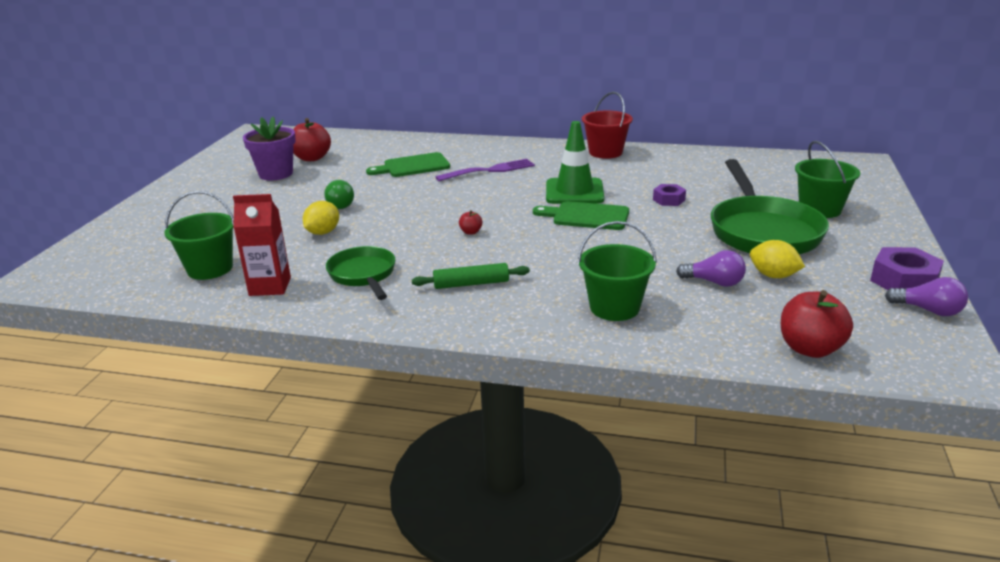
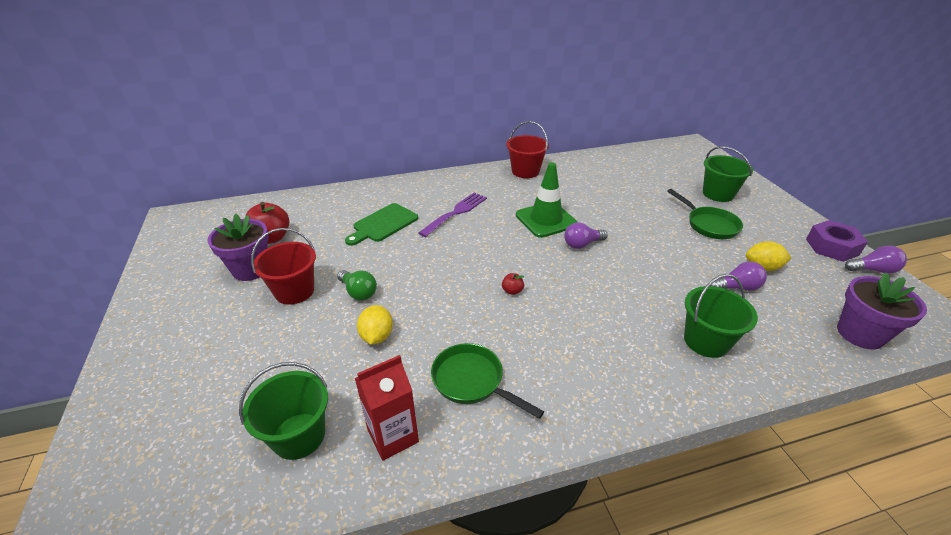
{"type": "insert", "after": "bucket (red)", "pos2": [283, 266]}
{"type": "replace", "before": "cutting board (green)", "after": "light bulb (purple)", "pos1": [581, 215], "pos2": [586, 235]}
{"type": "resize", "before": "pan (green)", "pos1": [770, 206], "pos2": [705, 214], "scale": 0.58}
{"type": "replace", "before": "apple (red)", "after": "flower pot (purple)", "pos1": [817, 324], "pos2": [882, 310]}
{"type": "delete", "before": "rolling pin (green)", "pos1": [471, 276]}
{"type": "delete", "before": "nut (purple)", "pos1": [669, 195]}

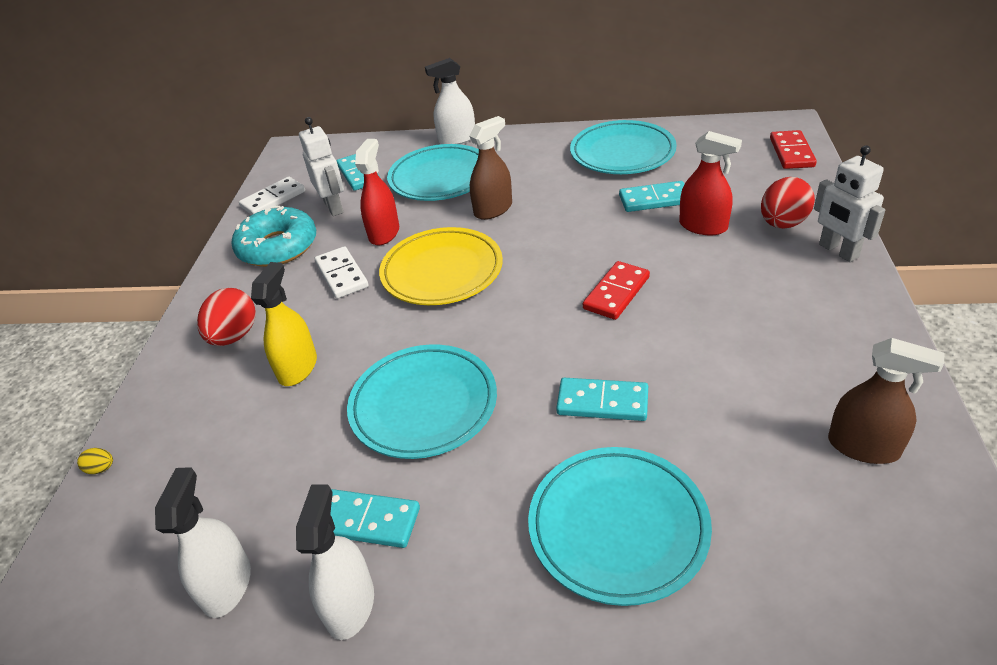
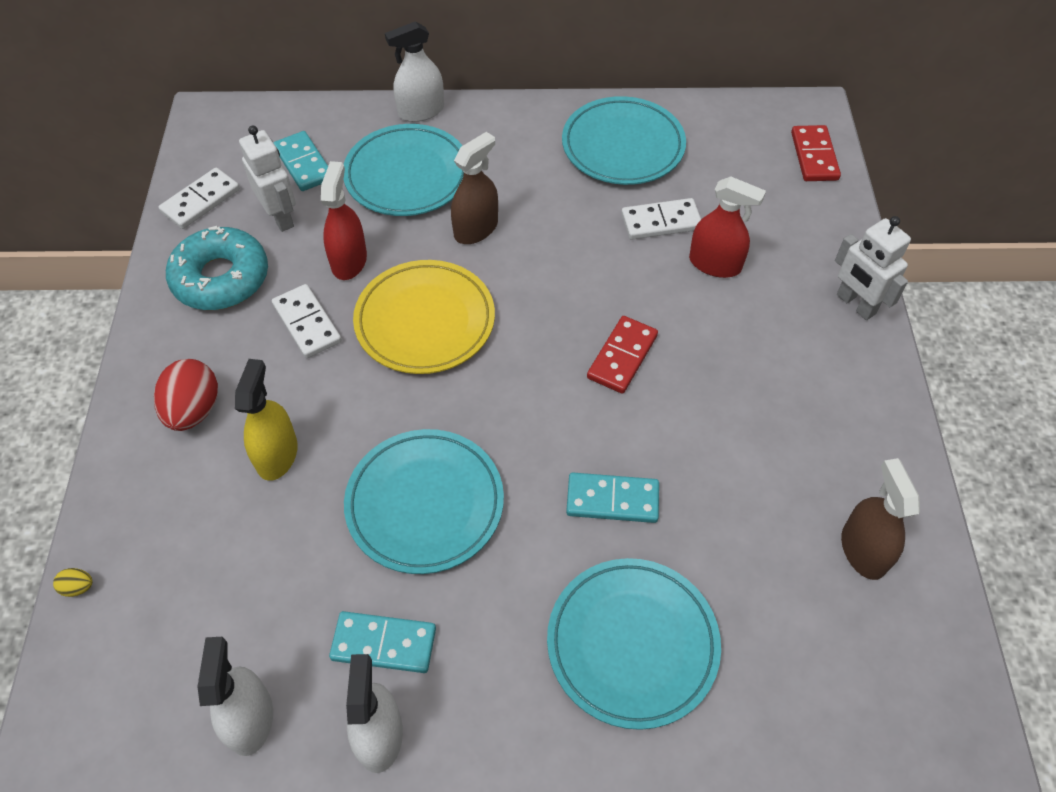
{"type": "recolor", "before": "domino (turquoise)", "after": "domino (white)", "pos1": [651, 196], "pos2": [661, 219]}
{"type": "rotate", "before": "spray bottle (brown)", "pos1": [886, 401], "pos2": [880, 519], "turn": -120}
{"type": "delete", "before": "egg (red)", "pos1": [788, 203]}

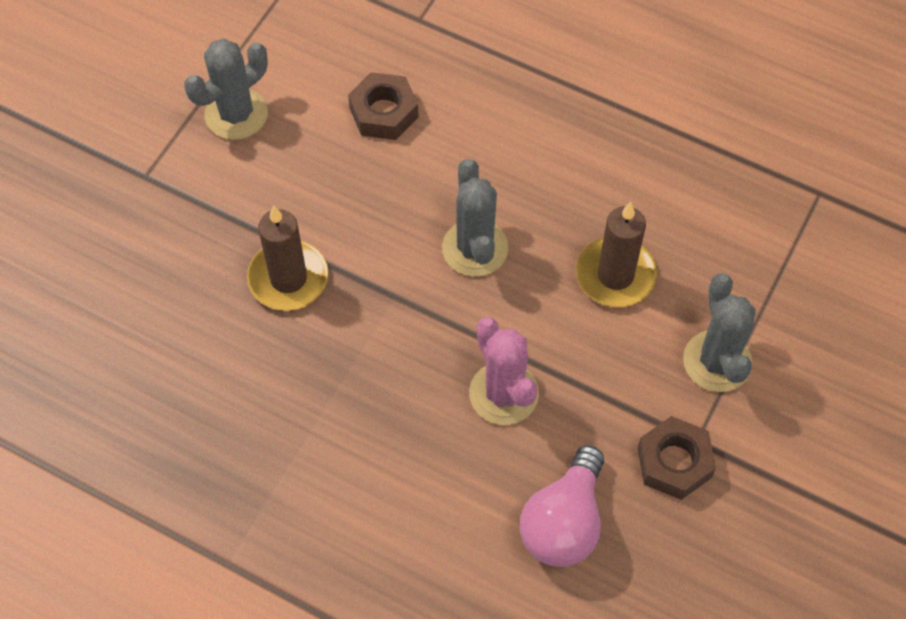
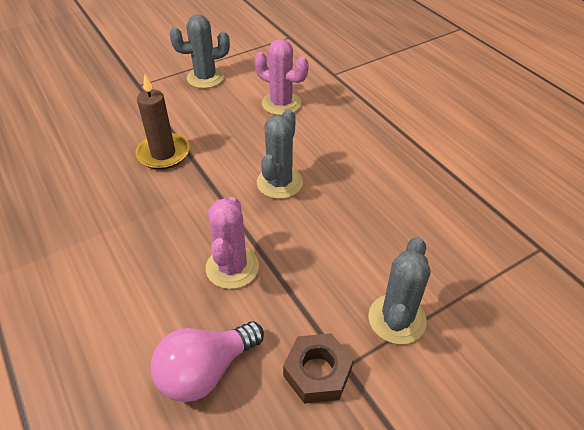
{"type": "replace", "before": "nut (brown)", "after": "cactus (pink)", "pos1": [383, 106], "pos2": [281, 77]}
{"type": "delete", "before": "candle (brown)", "pos1": [616, 254]}

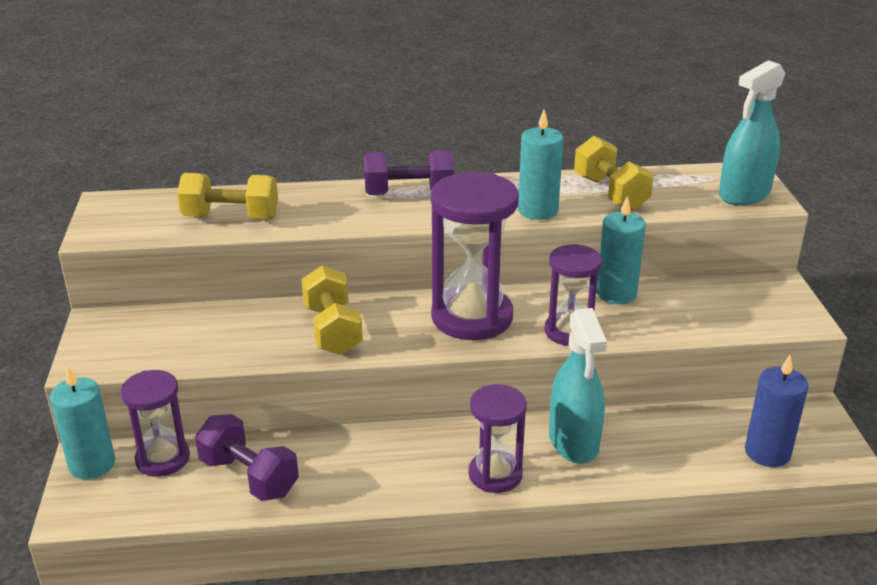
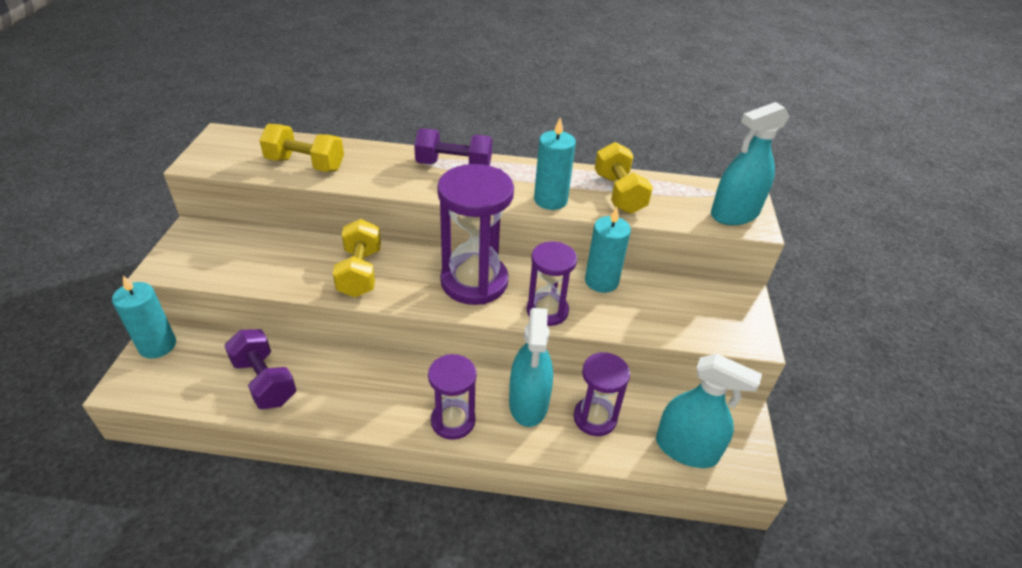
{"type": "move", "before": "hourglass (purple)", "pos1": [155, 423], "pos2": [602, 394]}
{"type": "replace", "before": "candle (blue)", "after": "spray bottle (turquoise)", "pos1": [776, 411], "pos2": [709, 411]}

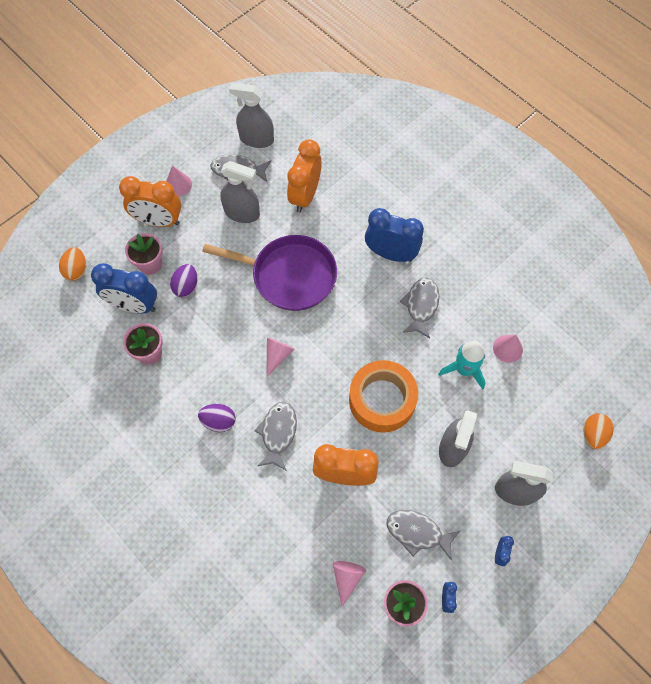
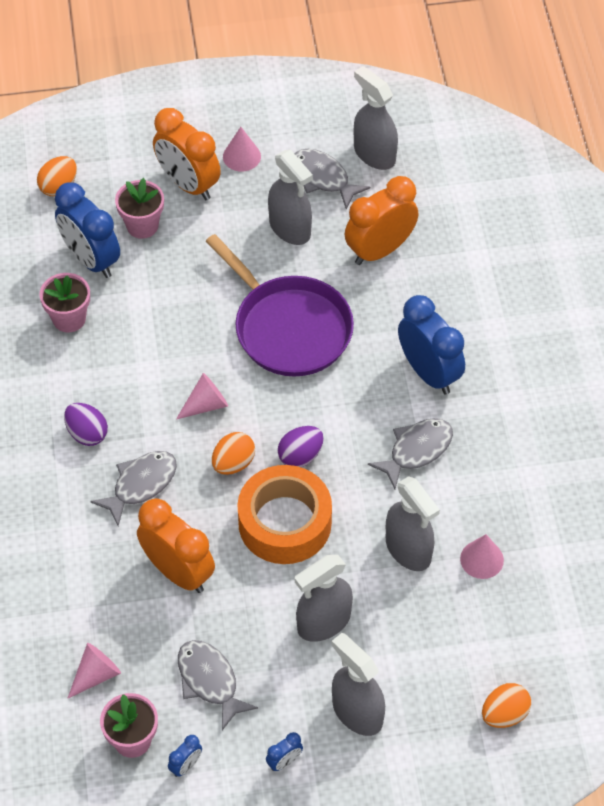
{"type": "insert", "after": "egg (orange)", "pos2": [233, 453]}
{"type": "move", "before": "egg (purple)", "pos1": [184, 280], "pos2": [301, 446]}
{"type": "replace", "before": "rocket (turquoise)", "after": "spray bottle (grey)", "pos1": [462, 365], "pos2": [413, 523]}

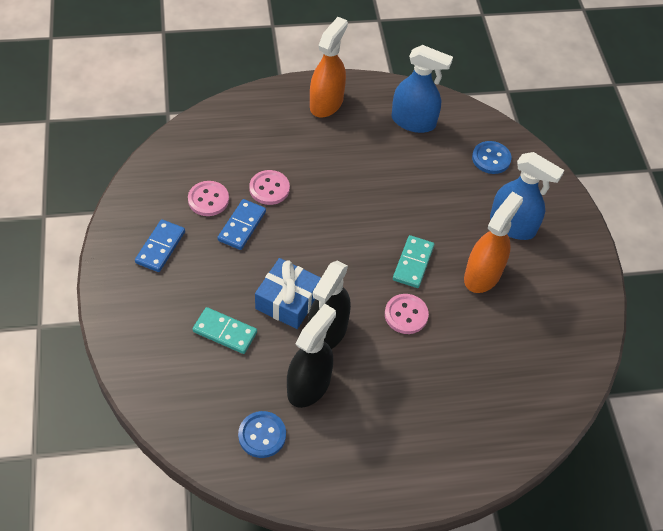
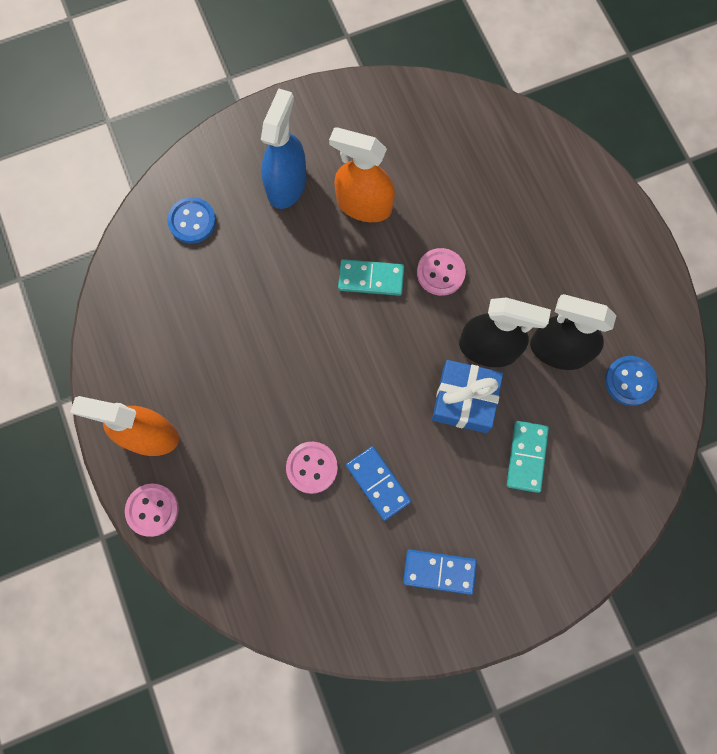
{"type": "move", "before": "button (pink)", "pos1": [208, 198], "pos2": [152, 510]}
{"type": "rotate", "before": "domino (blue)", "pos1": [241, 224], "pos2": [378, 483], "turn": 45}
{"type": "delete", "before": "spray bottle (blue)", "pos1": [422, 89]}

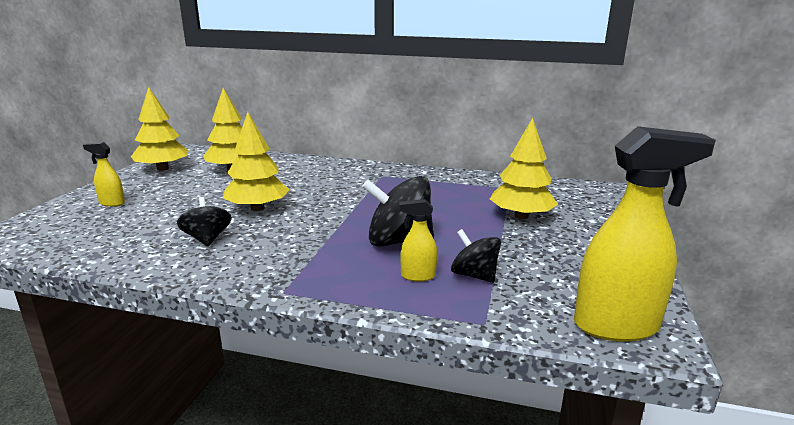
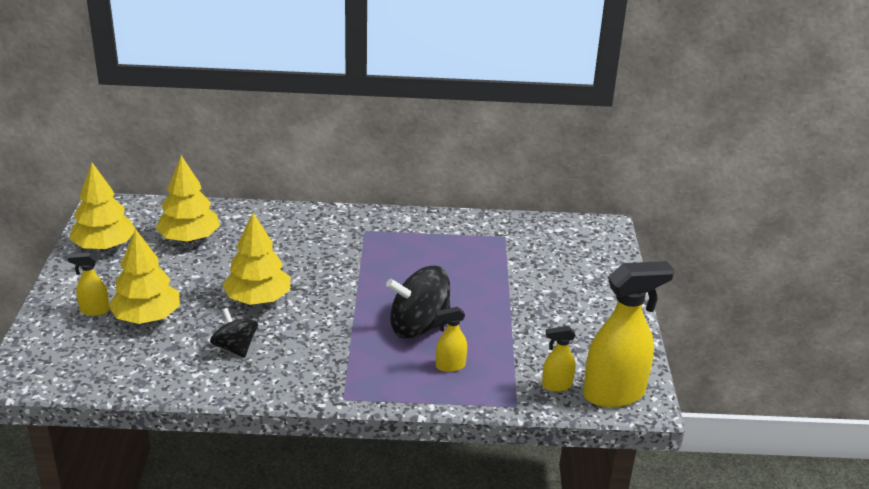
{"type": "move", "before": "tree (yellow)", "pos1": [524, 168], "pos2": [144, 276]}
{"type": "insert", "after": "spray bottle (yellow)", "pos2": [558, 359]}
{"type": "delete", "before": "spinning top (black)", "pos1": [476, 256]}

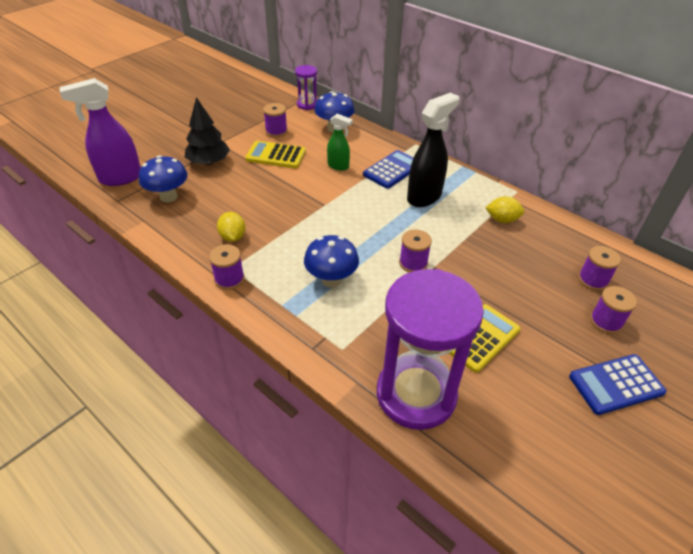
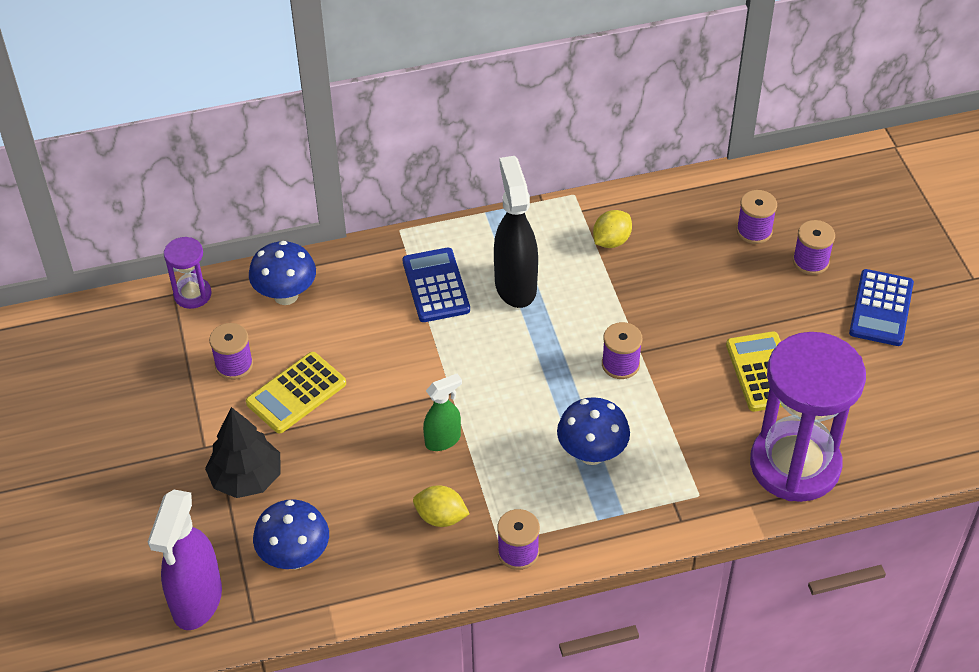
{"type": "move", "before": "spray bottle (green)", "pos1": [340, 142], "pos2": [442, 412]}

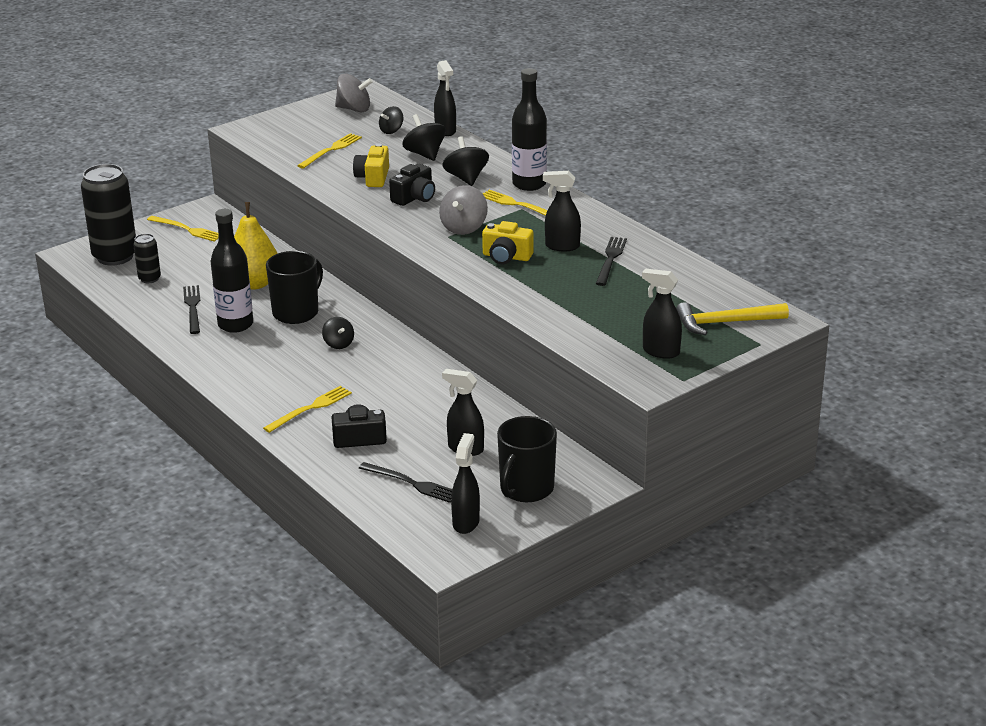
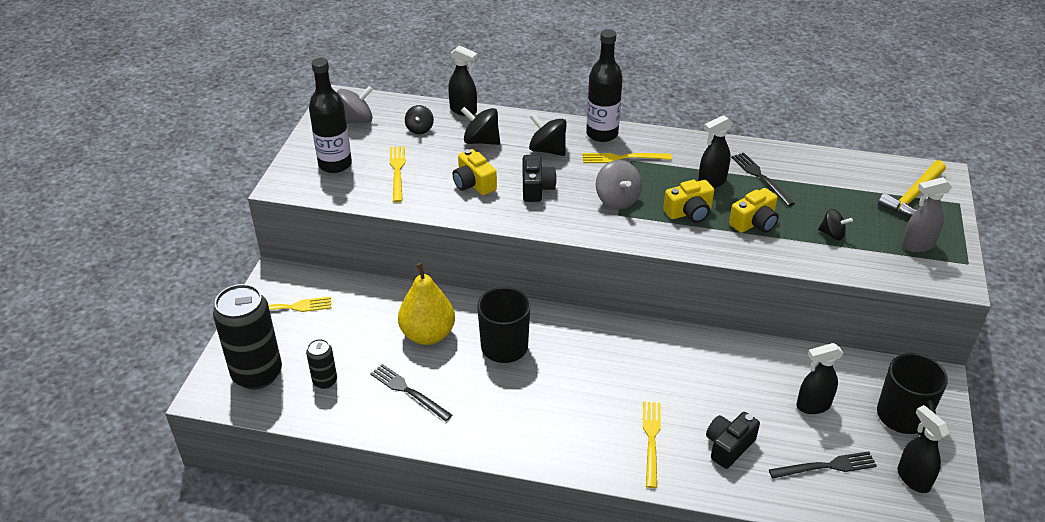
{"type": "move", "before": "bottle (black)", "pos1": [231, 271], "pos2": [330, 115]}
{"type": "insert", "after": "camera (yellow)", "pos2": [754, 210]}
{"type": "move", "before": "spinning top (black)", "pos1": [338, 333], "pos2": [835, 224]}
{"type": "recolor", "before": "spray bottle (black)", "after": "spray bottle (grey)", "pos1": [662, 314], "pos2": [927, 215]}

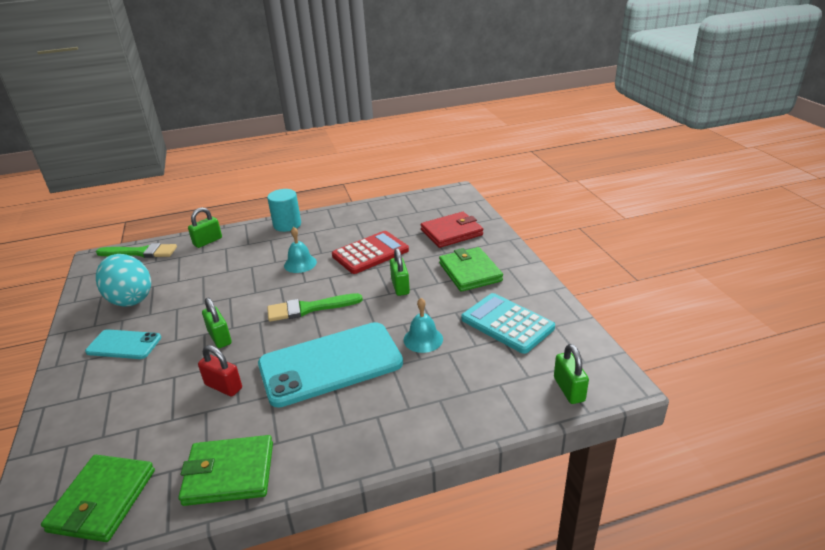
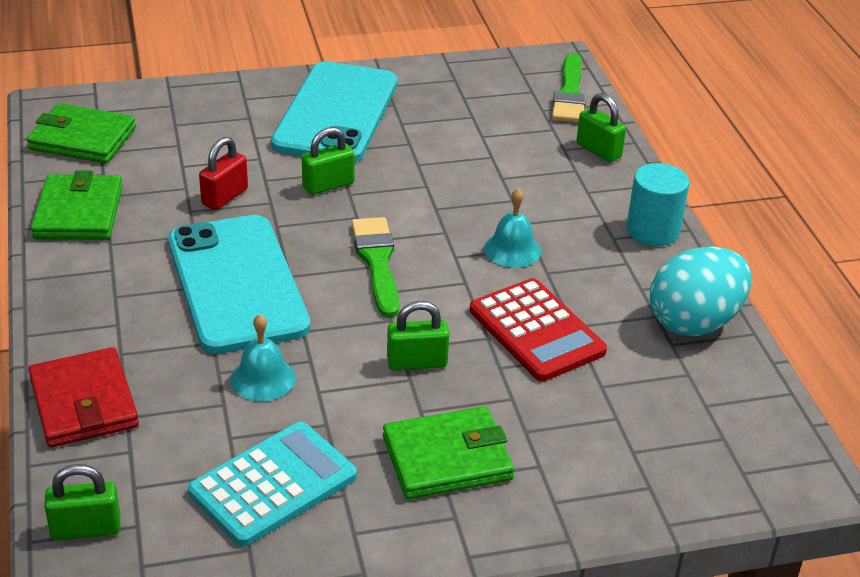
{"type": "move", "before": "wallet (red)", "pos1": [451, 230], "pos2": [83, 397]}
{"type": "resize", "before": "phone (turquoise)", "pos1": [123, 344], "pos2": [334, 111], "scale": 1.91}
{"type": "move", "before": "egg (turquoise)", "pos1": [123, 280], "pos2": [701, 291]}

